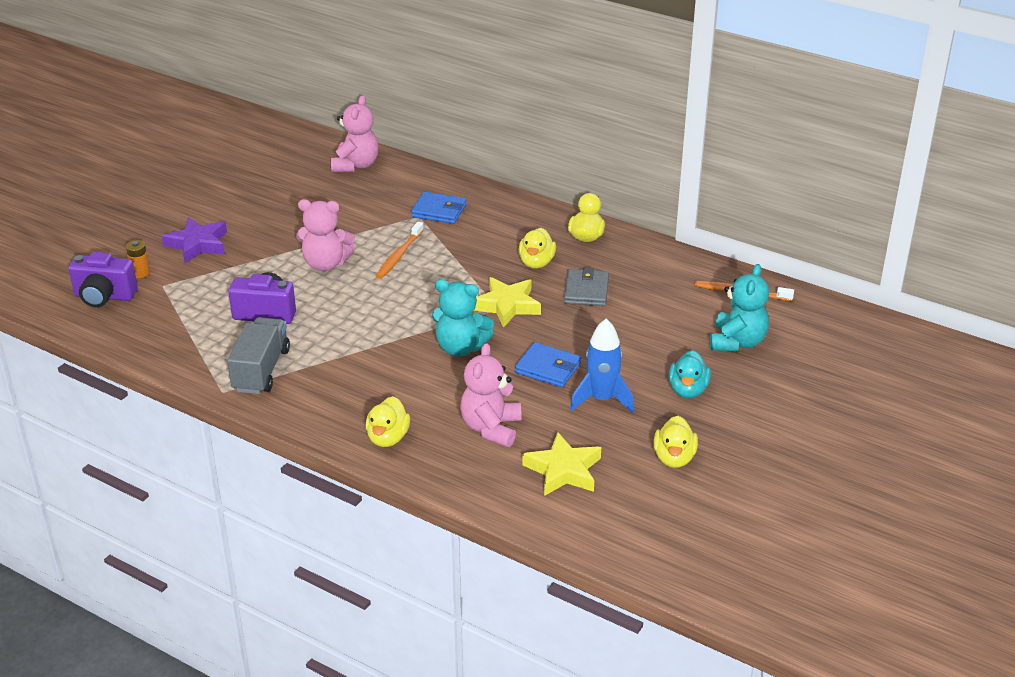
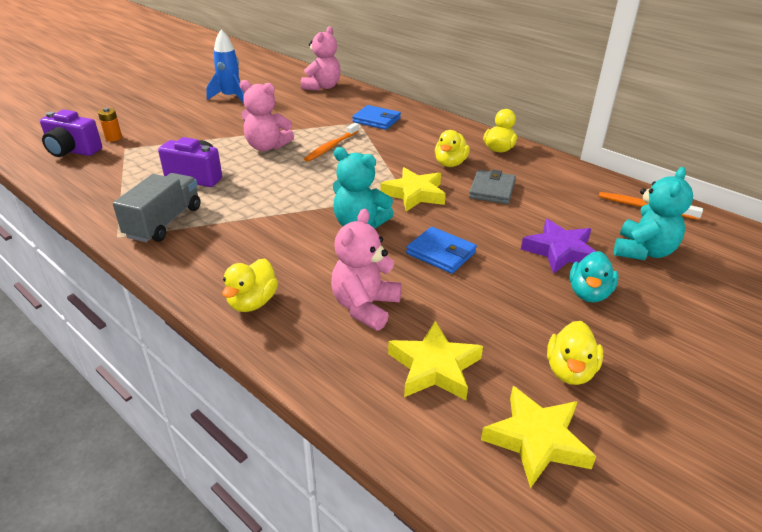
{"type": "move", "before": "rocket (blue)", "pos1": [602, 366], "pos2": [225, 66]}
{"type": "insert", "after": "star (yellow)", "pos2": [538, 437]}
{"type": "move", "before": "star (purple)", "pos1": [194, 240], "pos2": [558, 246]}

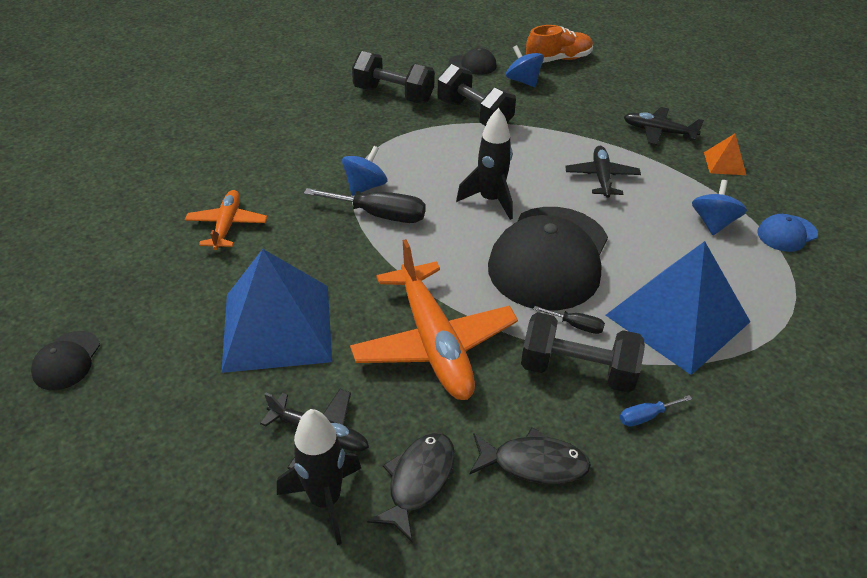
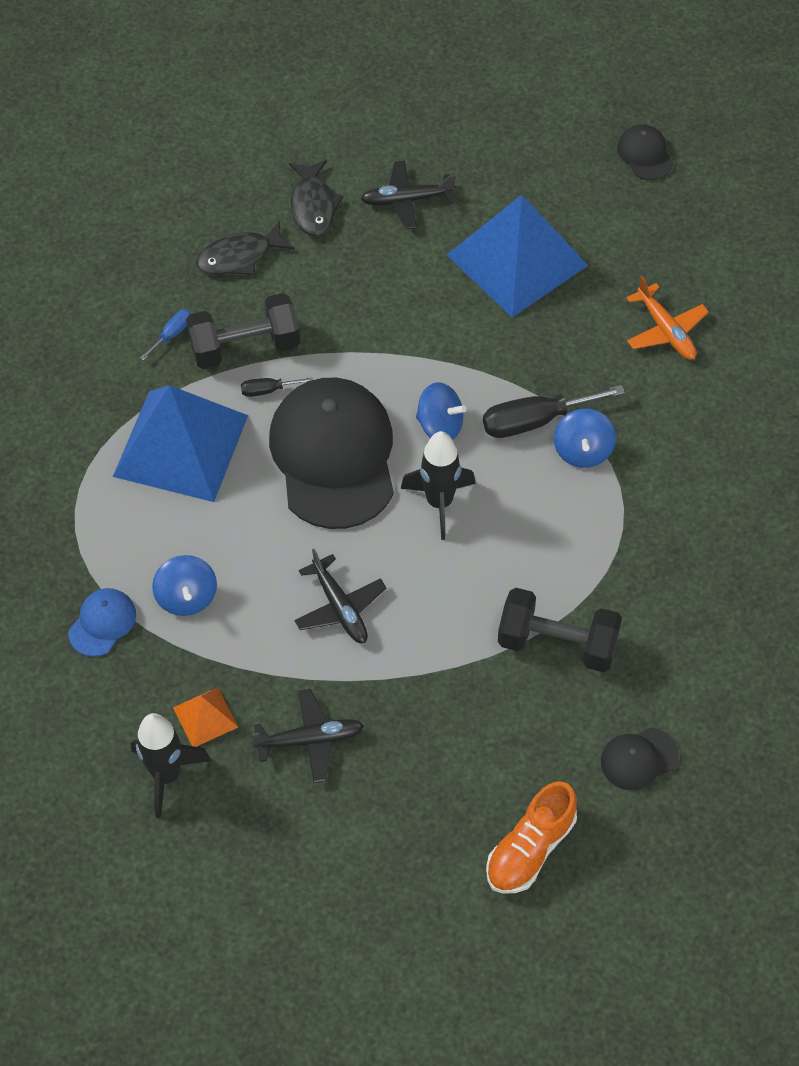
{"type": "move", "before": "rocket (black)", "pos1": [319, 477], "pos2": [171, 765]}
{"type": "move", "before": "spinning top (blue)", "pos1": [525, 66], "pos2": [441, 411]}
{"type": "delete", "before": "plane (orange)", "pos1": [434, 319]}
{"type": "delete", "before": "dumbbell (black)", "pos1": [393, 77]}

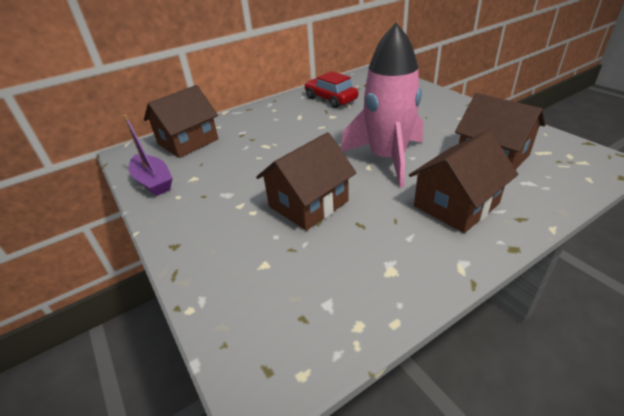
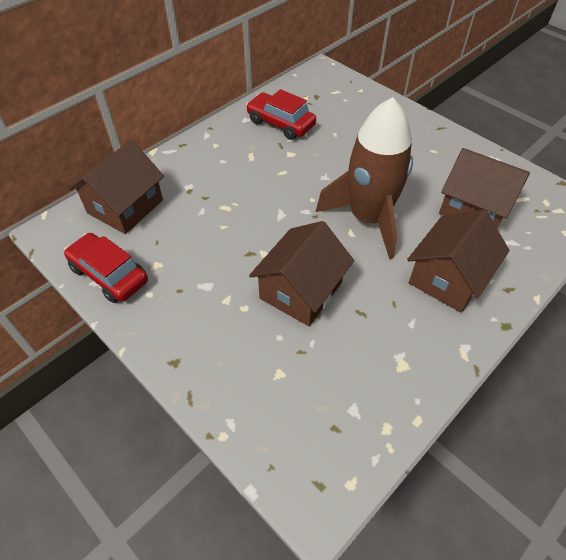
{"type": "replace", "before": "boat (purple)", "after": "car (red)", "pos1": [148, 155], "pos2": [106, 268]}
{"type": "recolor", "before": "rocket (pink)", "after": "rocket (brown)", "pos1": [382, 105], "pos2": [364, 178]}

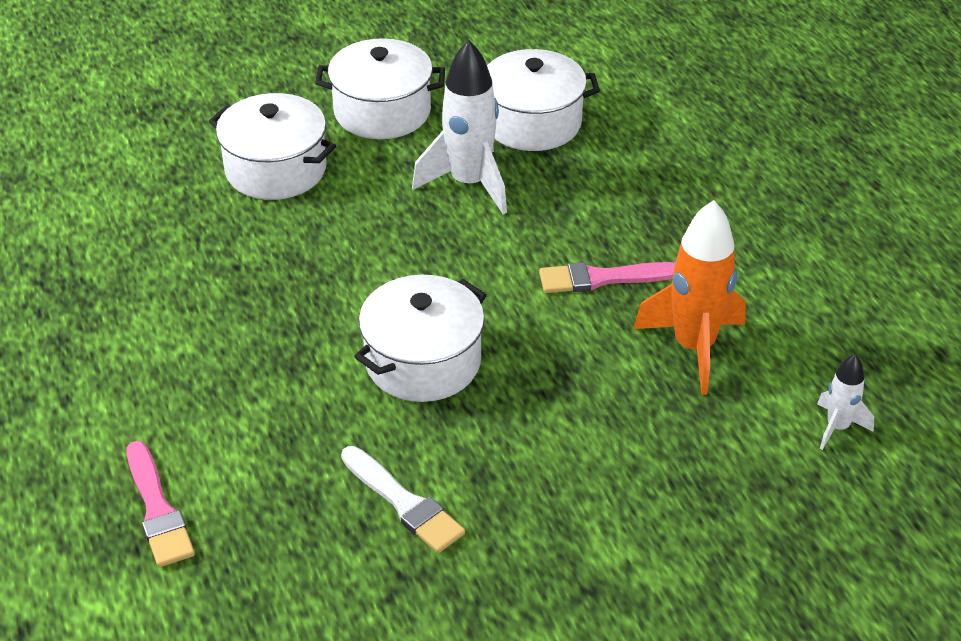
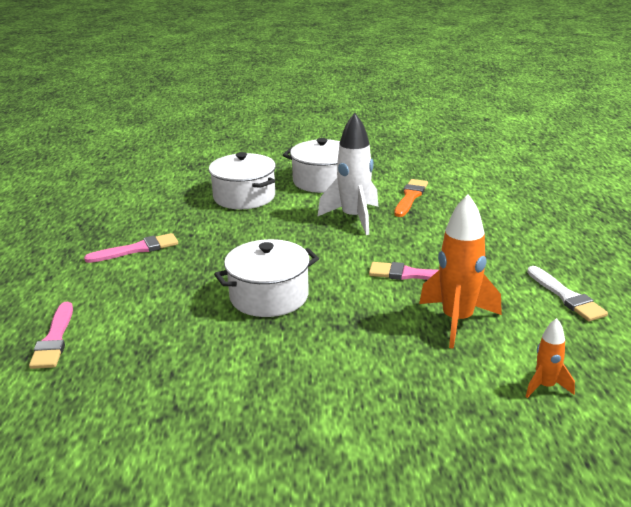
{"type": "insert", "after": "brush (pink)", "pos2": [131, 248]}
{"type": "replace", "before": "pot (white)", "after": "brush (orange)", "pos1": [543, 100], "pos2": [411, 198]}
{"type": "recolor", "before": "rocket (white)", "after": "rocket (orange)", "pos1": [845, 402], "pos2": [550, 358]}
{"type": "move", "before": "brush (white)", "pos1": [403, 499], "pos2": [567, 293]}

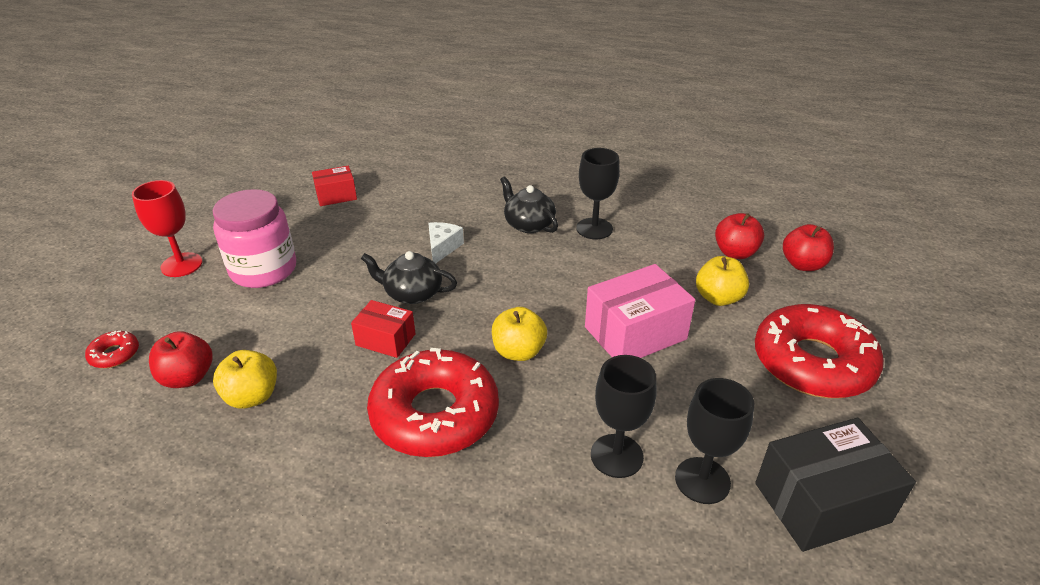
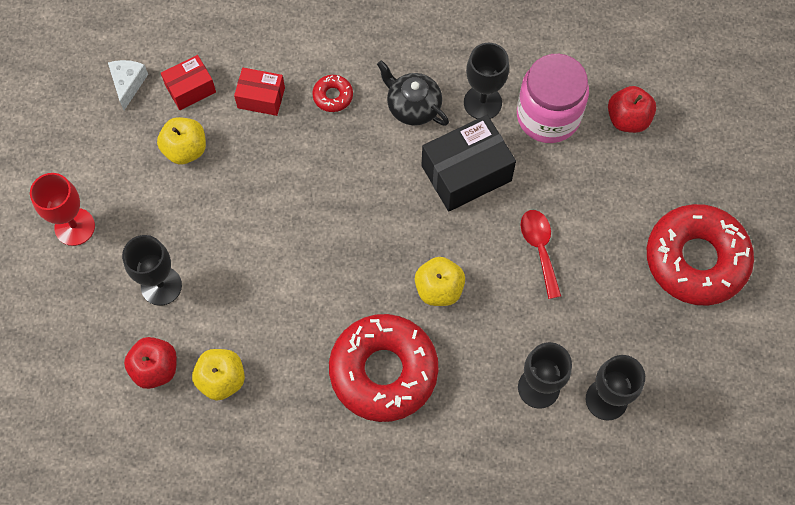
{"type": "move", "before": "cheese (white)", "pos1": [446, 242], "pos2": [128, 85]}
{"type": "insert", "after": "goblet (black)", "pos2": [152, 270]}
{"type": "move", "before": "apple (yellow)", "pos1": [722, 281], "pos2": [181, 141]}
{"type": "move", "before": "box (red)", "pos1": [383, 329], "pos2": [259, 92]}
{"type": "move", "before": "donut (red)", "pos1": [112, 349], "pos2": [332, 93]}
{"type": "move", "before": "box (black)", "pos1": [835, 485], "pos2": [468, 163]}
{"type": "move", "before": "jar (pink)", "pos1": [254, 238], "pos2": [553, 98]}
{"type": "replace", "before": "box (pink)", "after": "spoon (red)", "pos1": [640, 311], "pos2": [541, 254]}
{"type": "delete", "before": "teapot (black)", "pos1": [409, 277]}
{"type": "delete", "before": "apple (red)", "pos1": [808, 247]}

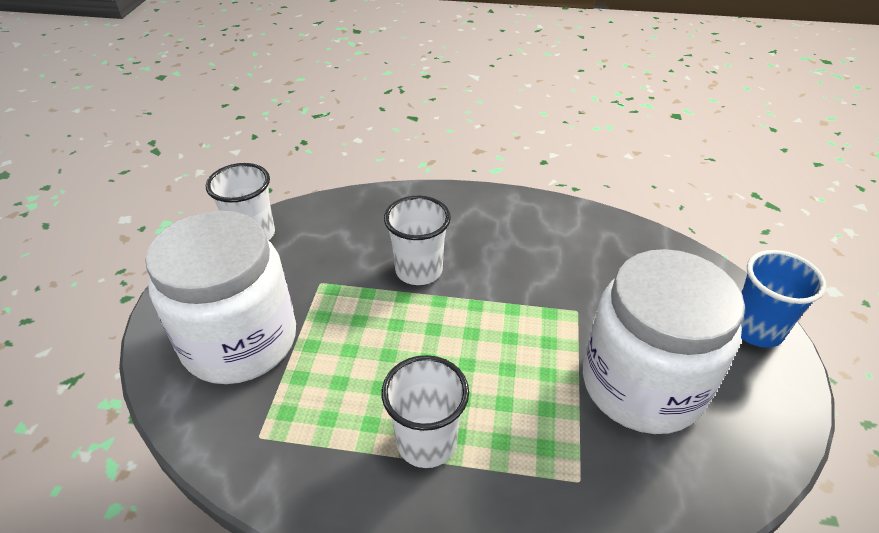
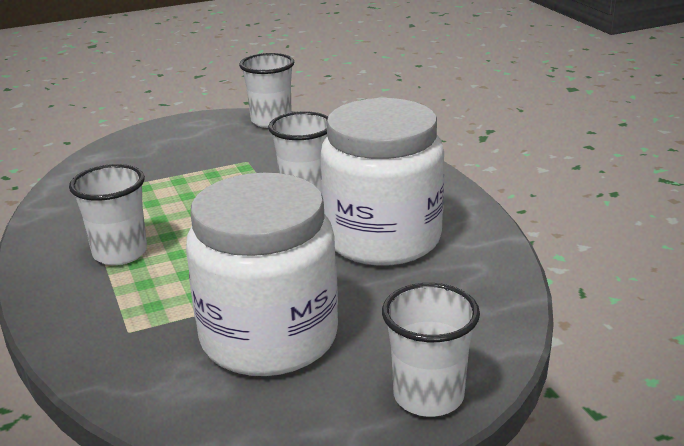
{"type": "move", "before": "jar (white)", "pos1": [220, 297], "pos2": [382, 182]}
{"type": "recolor", "before": "cup (blue)", "after": "cup (white)", "pos1": [784, 299], "pos2": [431, 350]}

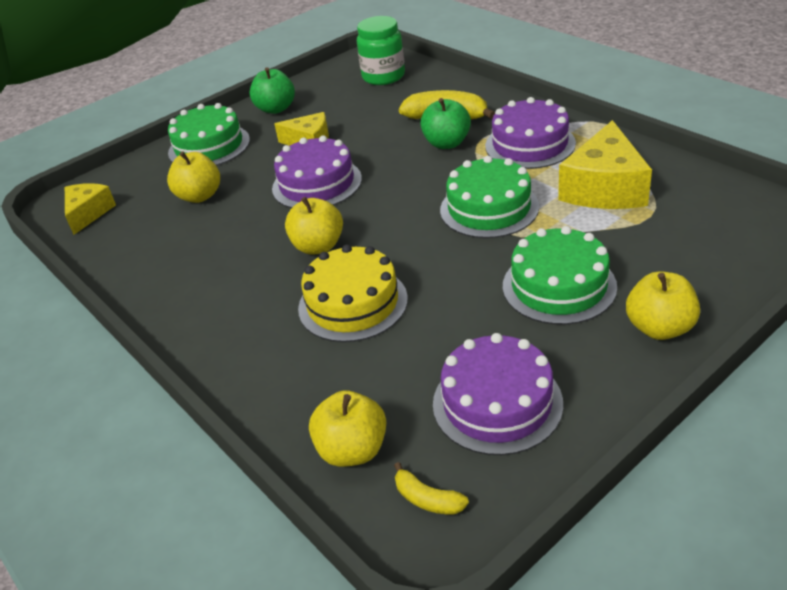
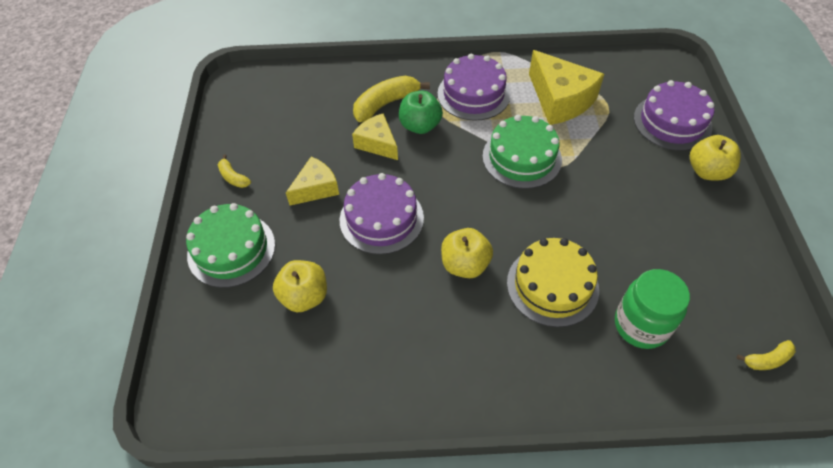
{"type": "replace", "before": "apple (green)", "after": "banana (yellow)", "pos1": [272, 90], "pos2": [234, 171]}
{"type": "move", "before": "cheese (yellow)", "pos1": [90, 209], "pos2": [375, 136]}
{"type": "move", "before": "jar (green)", "pos1": [381, 50], "pos2": [652, 309]}
{"type": "move", "before": "cake (purple)", "pos1": [498, 394], "pos2": [674, 115]}
{"type": "delete", "before": "apple (yellow)", "pos1": [347, 428]}
{"type": "delete", "before": "cake (green)", "pos1": [560, 275]}

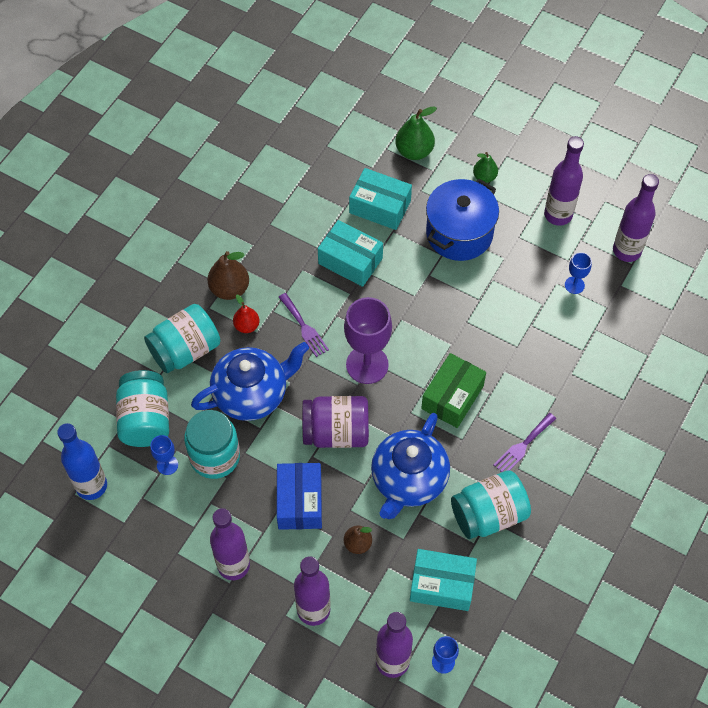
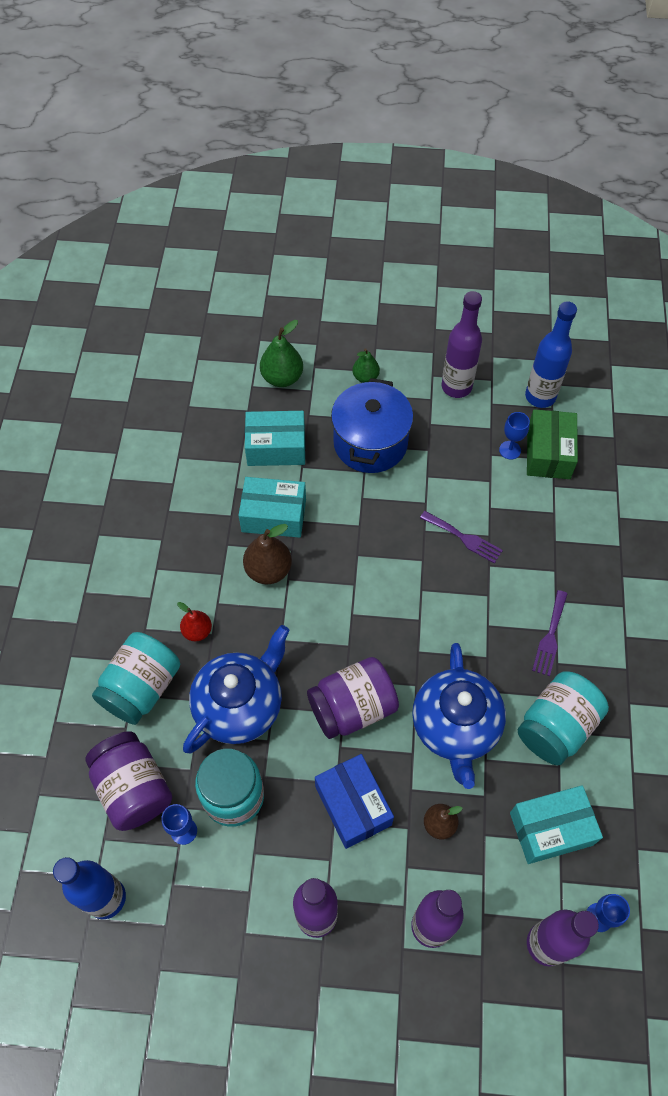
{"type": "recolor", "before": "jar (turquoise)", "after": "jar (purple)", "pos1": [142, 408], "pos2": [129, 781]}
{"type": "move", "before": "pear (brown)", "pos1": [228, 275], "pos2": [267, 554]}
{"type": "move", "before": "fork (purple)", "pos1": [304, 325], "pos2": [461, 537]}
{"type": "recolor", "before": "bottle (purple)", "after": "bottle (blue)", "pos1": [636, 218], "pos2": [551, 354]}
{"type": "move", "before": "box (green)", "pos1": [453, 390], "pos2": [552, 444]}
{"type": "delete", "before": "goblet (purple)", "pos1": [368, 340]}

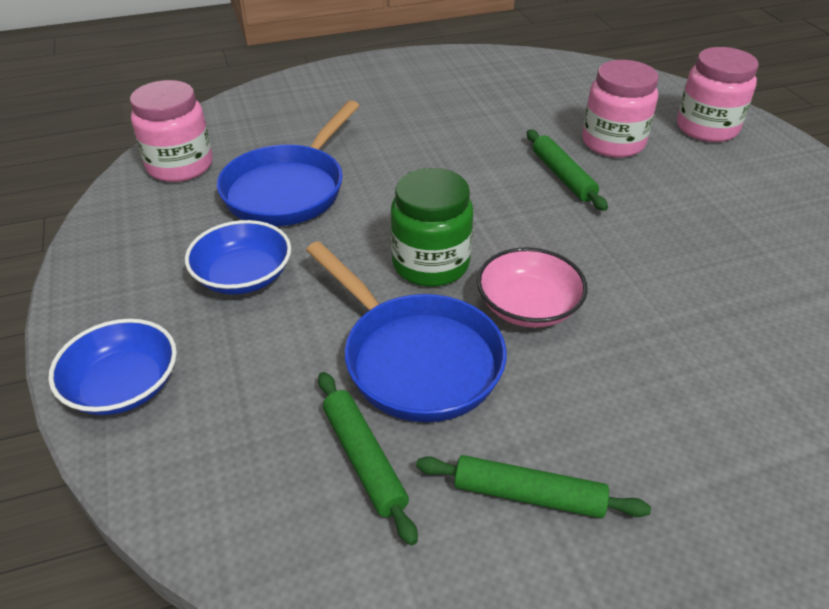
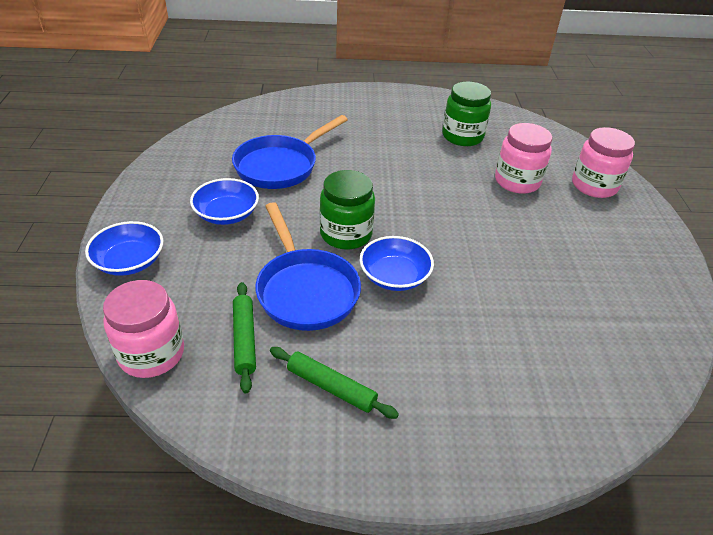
{"type": "move", "before": "jar (pink)", "pos1": [171, 131], "pos2": [143, 329]}
{"type": "recolor", "before": "bowl (pink)", "after": "bowl (blue)", "pos1": [532, 287], "pos2": [397, 263]}
{"type": "insert", "after": "jar (green)", "pos2": [466, 114]}
{"type": "delete", "before": "rolling pin (green)", "pos1": [567, 170]}

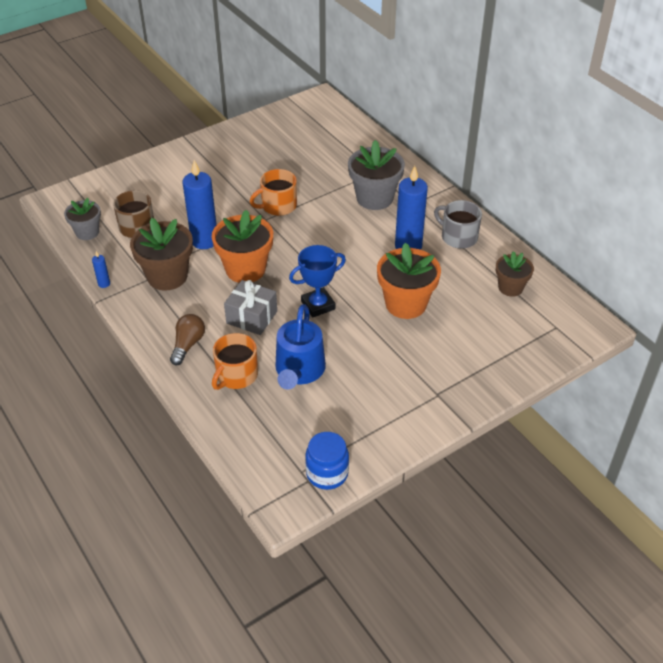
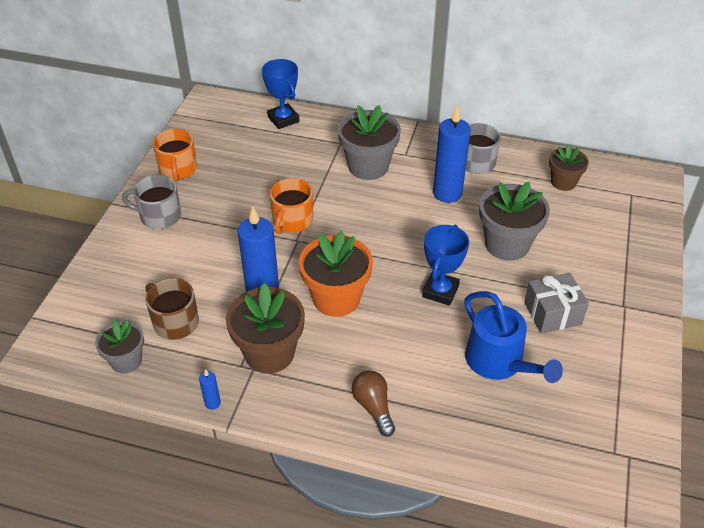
{"type": "insert", "after": "mug (grey)", "pos2": [151, 202]}
{"type": "move", "before": "mug (orange)", "pos1": [235, 361], "pos2": [175, 155]}
{"type": "insert", "after": "trophy (blue)", "pos2": [280, 94]}
{"type": "recolor", "before": "flower pot (orange)", "after": "flower pot (grey)", "pos1": [409, 280], "pos2": [514, 221]}
{"type": "move", "before": "gift (grey)", "pos1": [250, 307], "pos2": [556, 303]}
{"type": "delete", "before": "jar (blue)", "pos1": [327, 461]}

